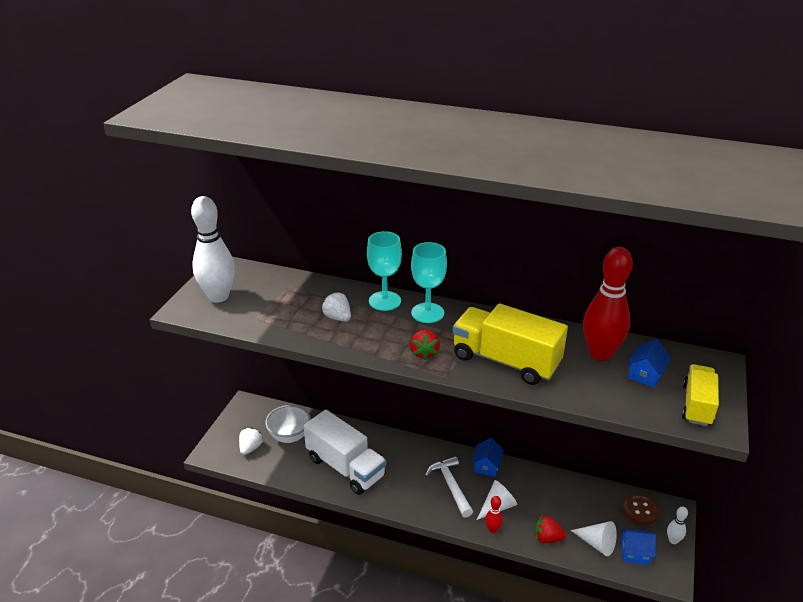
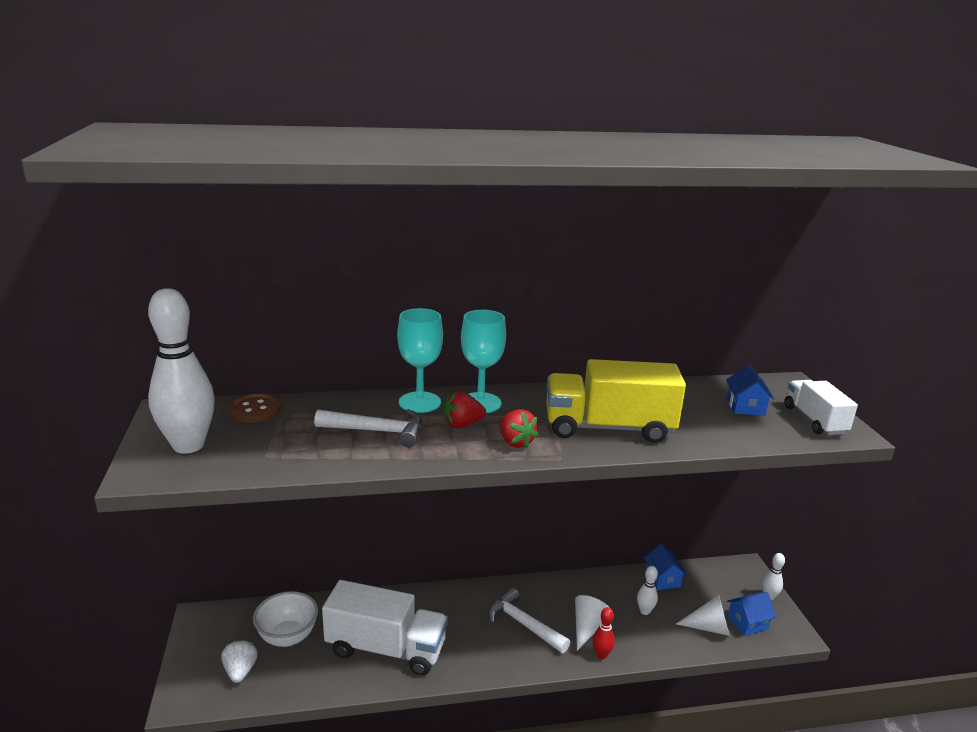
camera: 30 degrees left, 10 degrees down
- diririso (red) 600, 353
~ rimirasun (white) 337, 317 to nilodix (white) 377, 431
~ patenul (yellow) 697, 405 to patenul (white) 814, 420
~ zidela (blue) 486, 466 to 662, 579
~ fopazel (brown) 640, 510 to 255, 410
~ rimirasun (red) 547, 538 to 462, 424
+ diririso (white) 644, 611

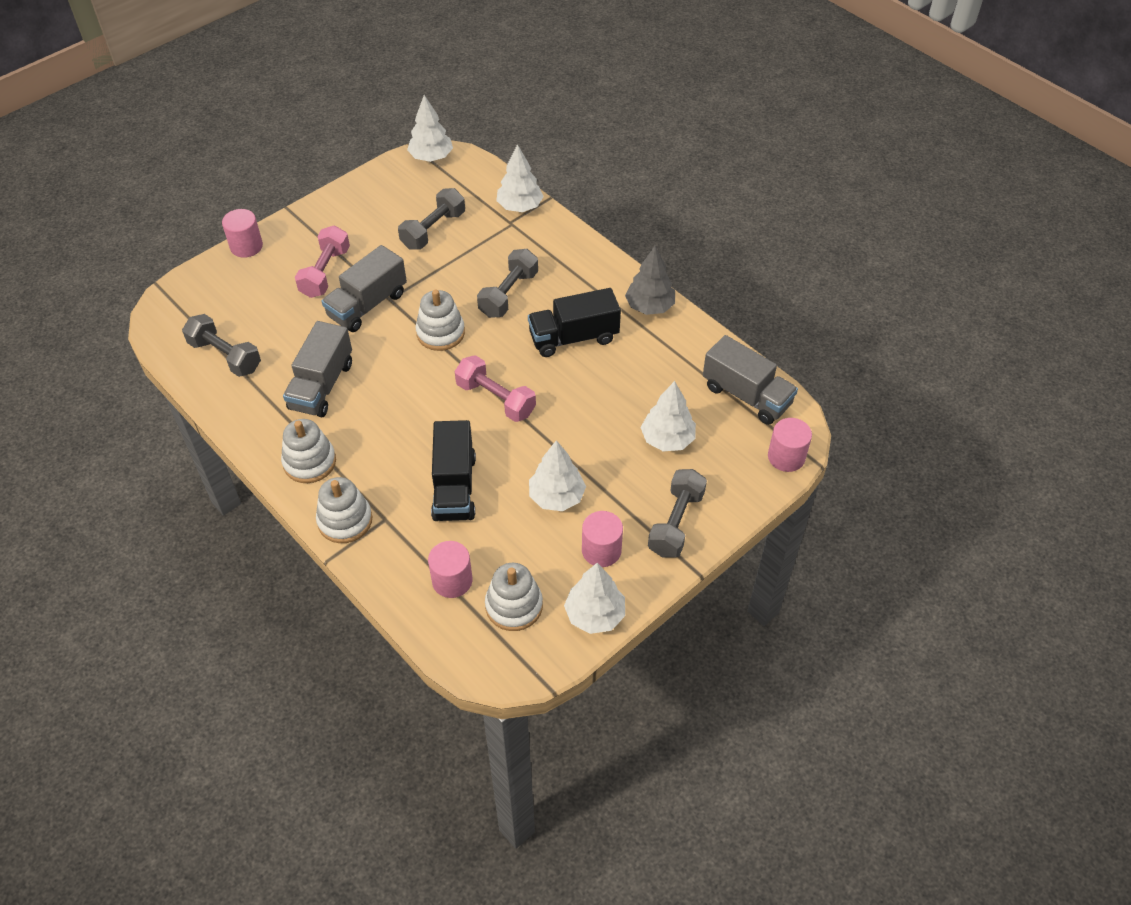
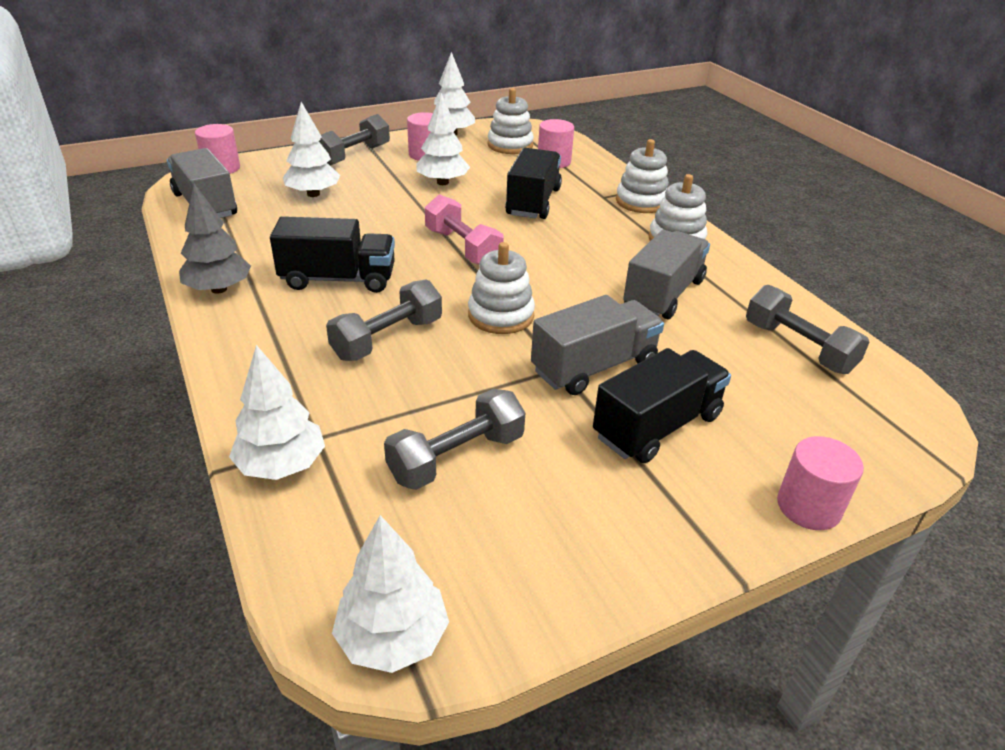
camera: 165 degrees left, 15 degrees down
~ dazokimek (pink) 325, 272 to patenul (black) 657, 426

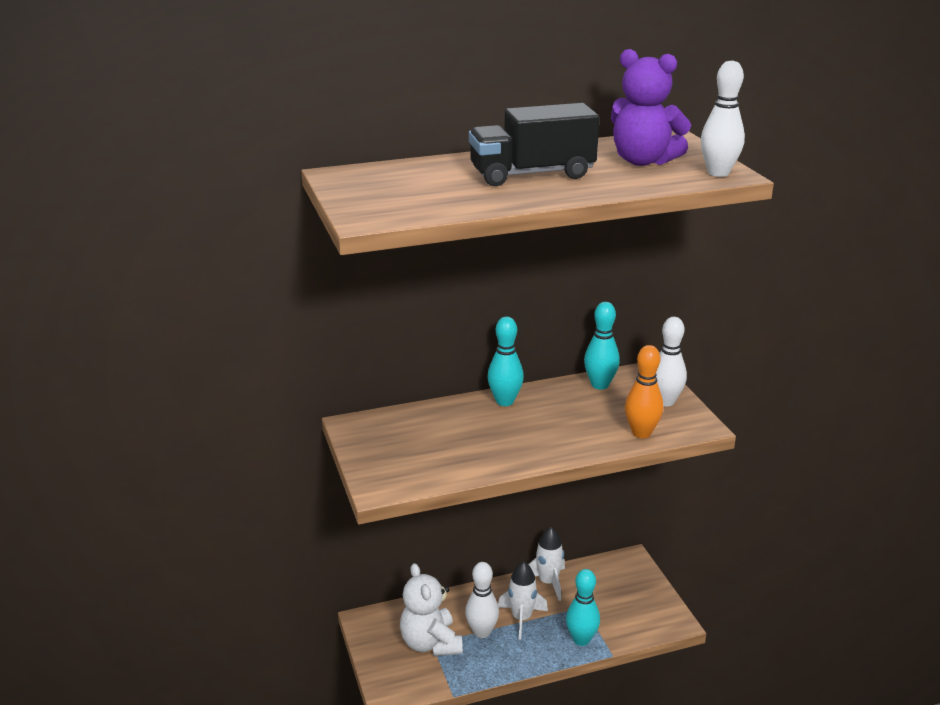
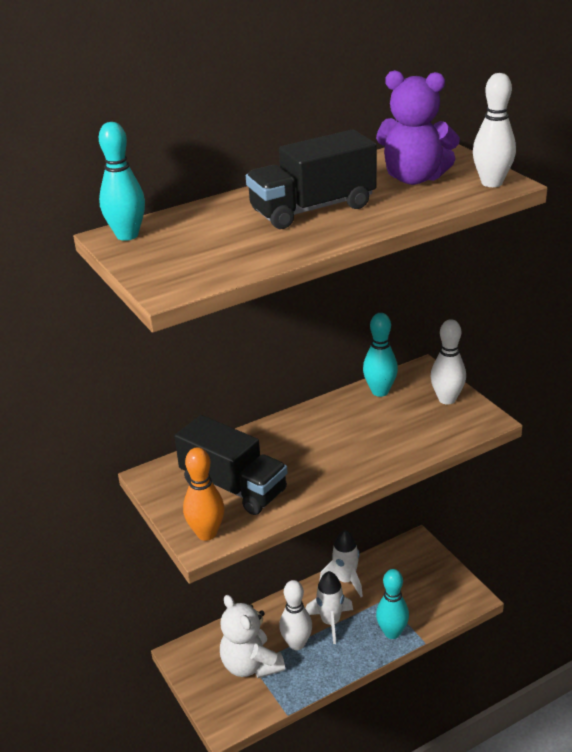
camera: 10 degrees left, 5 degrees up
~ diririso (turquoise) 505, 401 to 127, 235
~ diririso (orange) 641, 433 to 206, 533
+ patenul (black) 234, 486

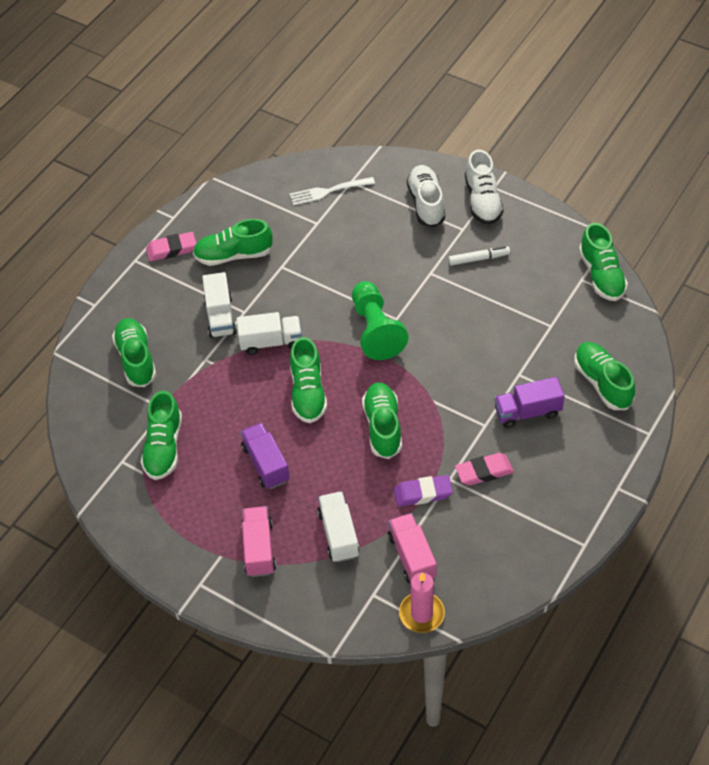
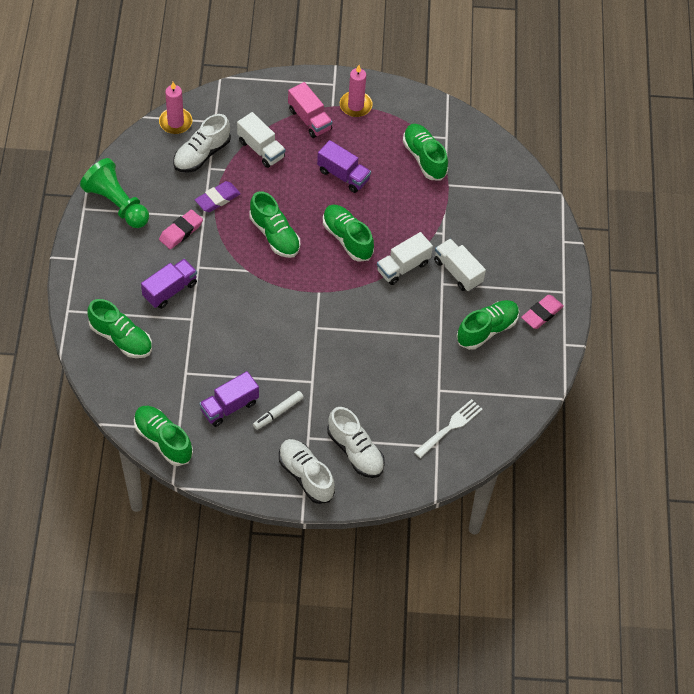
camera: 145 degrees right, 5 degrees up
~ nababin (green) 375, 330 to 117, 203
- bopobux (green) 136, 359
~ patenul (pink) 412, 557 to bopobux (white) 202, 154
+ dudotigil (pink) 355, 105
+ patenul (purple) 229, 406

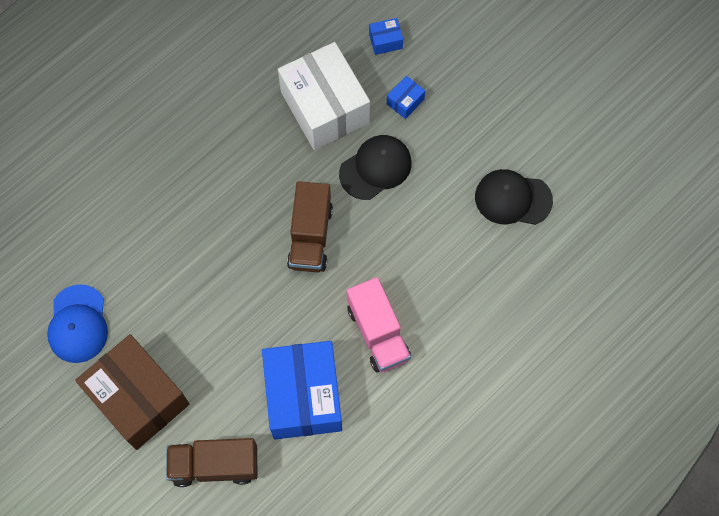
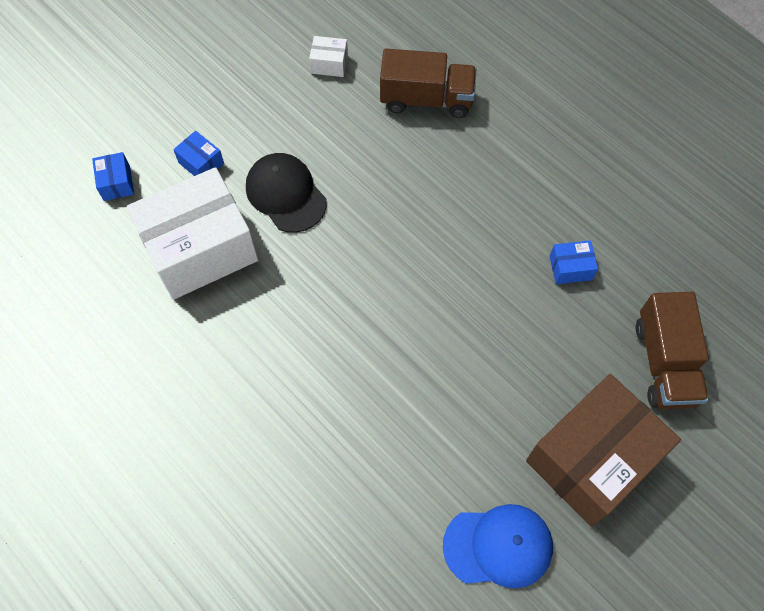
camera: 90 degrees left, 5 degrees down
~ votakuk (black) 513, 199 to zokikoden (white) 329, 64
~ patenul (brown) 310, 236 to 426, 99
- patenul (pink) 378, 333
~ zokikoden (blue) 303, 396 = 570, 268 x0.40

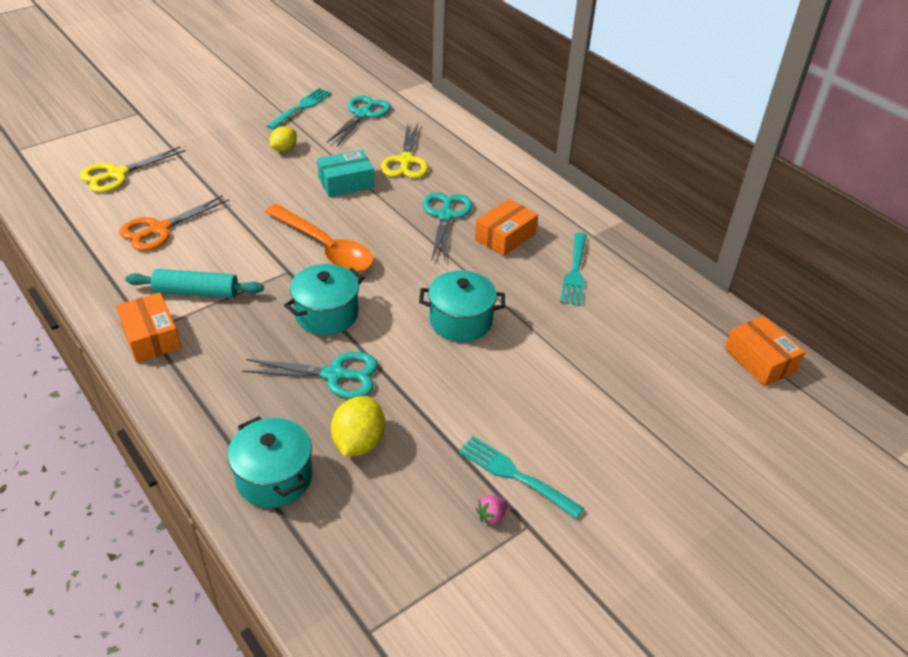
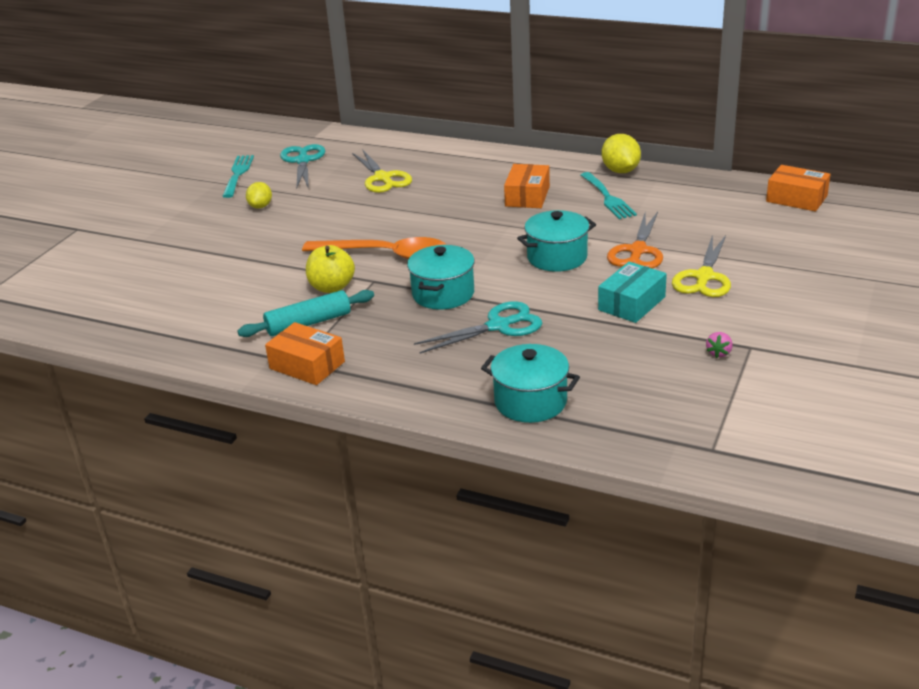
camera: 25 degrees left, 10 degrees down
~ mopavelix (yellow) 117, 174 to 704, 277
~ zokikoden (turquoise) 346, 183 to 632, 303
- mopavelix (turquoise) 445, 216
~ mopavelix (orange) 159, 229 to 638, 251
~ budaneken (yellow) 359, 442 to 620, 171
- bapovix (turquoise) 514, 475
+ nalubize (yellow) 332, 287

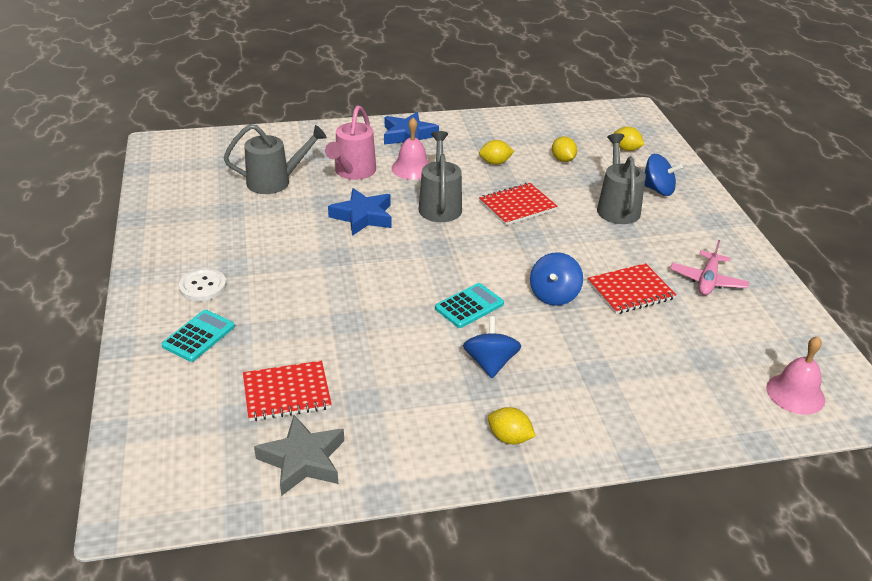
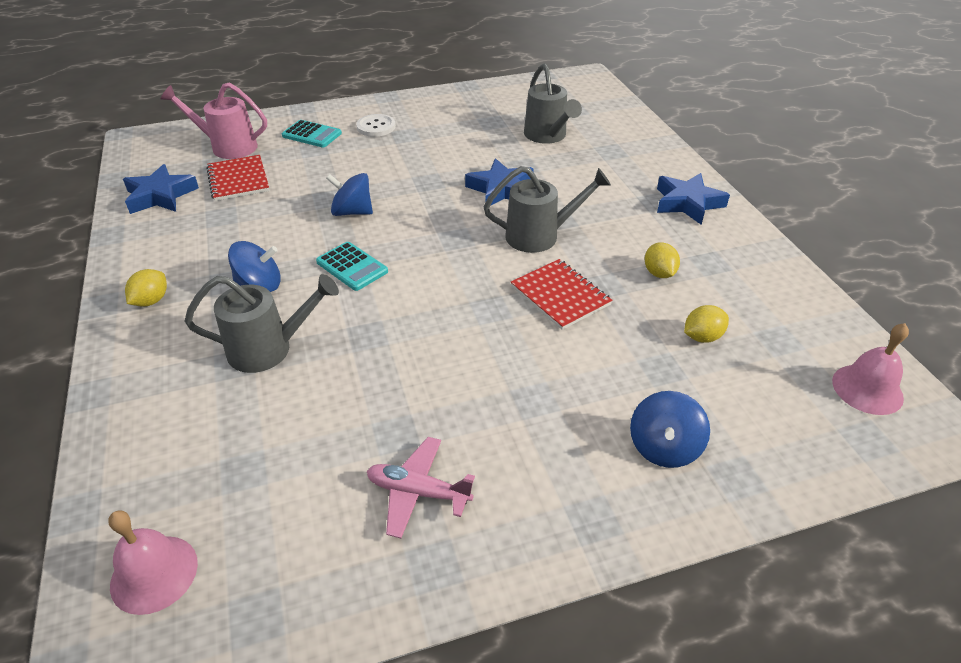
camera: 85 degrees right, 5 degrees up
~ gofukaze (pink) 352, 172 to 227, 147
~ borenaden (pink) 412, 168 to 867, 389
- budaneken (yellow) 626, 149
~ gofukaze (grey) 617, 207 to 270, 349
~ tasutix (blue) 554, 295 to 352, 212
- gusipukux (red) 630, 290
~ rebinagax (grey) 303, 460 to rebinagax (blue) 160, 196

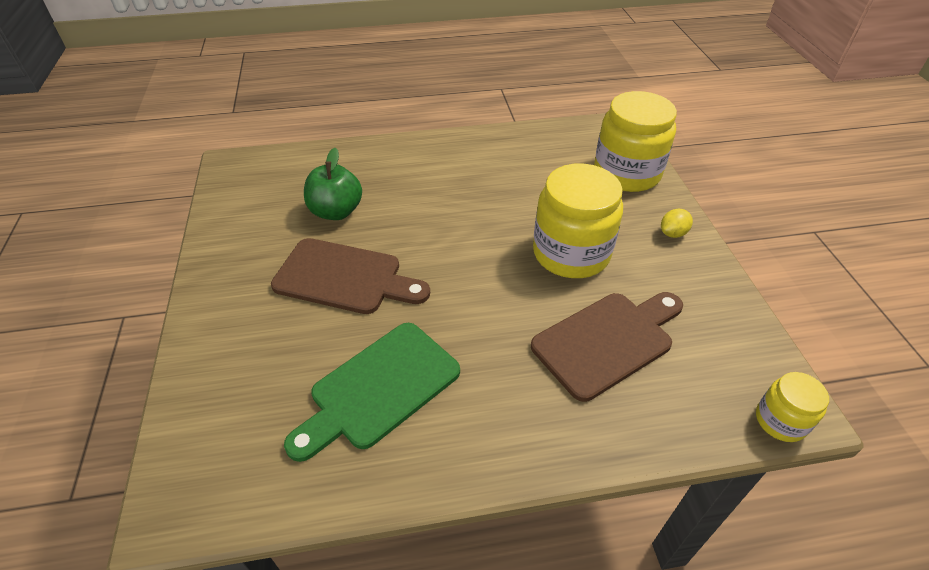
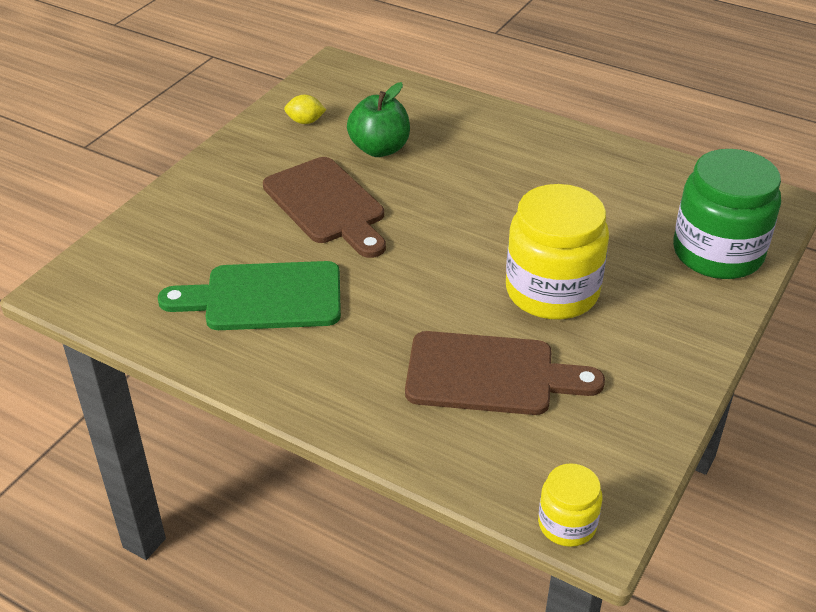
camera: 40 degrees right, 5 degrees down
~ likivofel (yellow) 627, 173 to likivofel (green) 717, 253
~ budaneken (yellow) 673, 233 to 305, 121

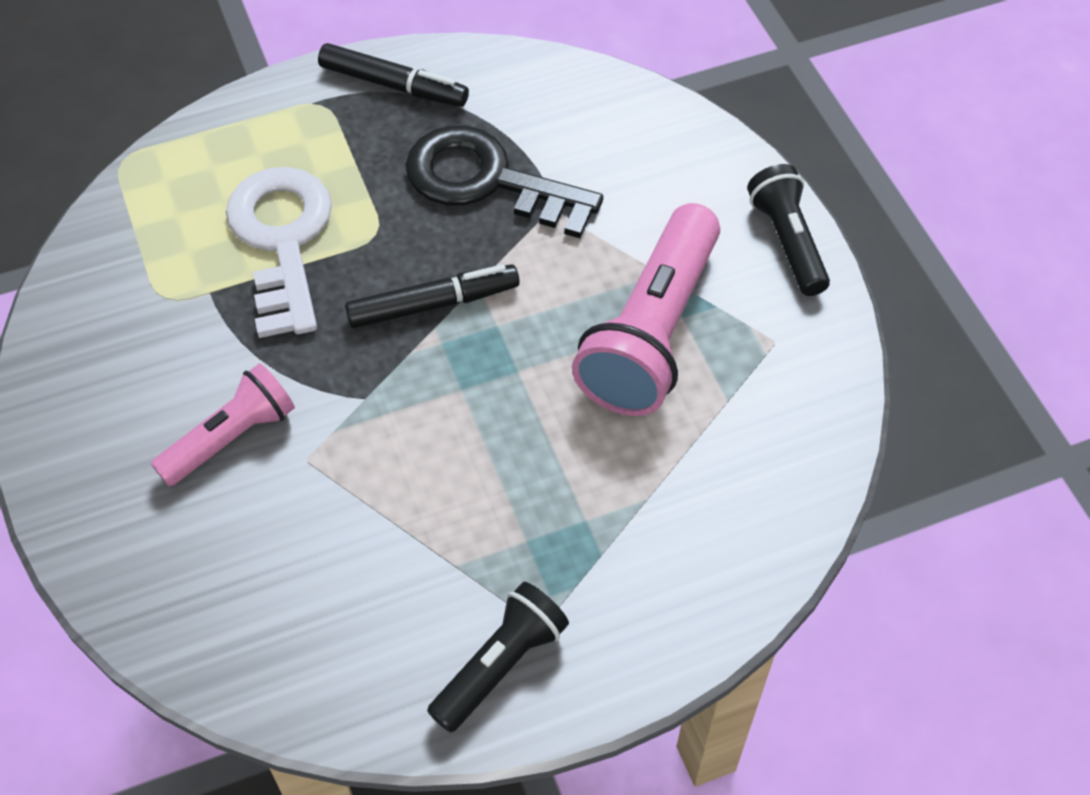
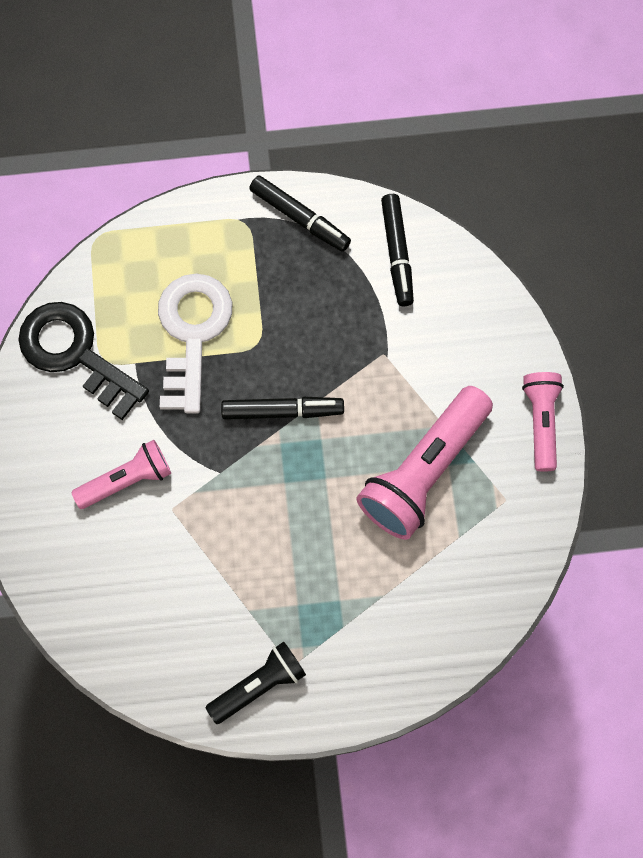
camera: 15 degrees right, 15 degrees up
~ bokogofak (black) 487, 181 to 75, 353
~ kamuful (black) 787, 241 to kamuful (pink) 541, 422
+ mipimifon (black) 397, 253

